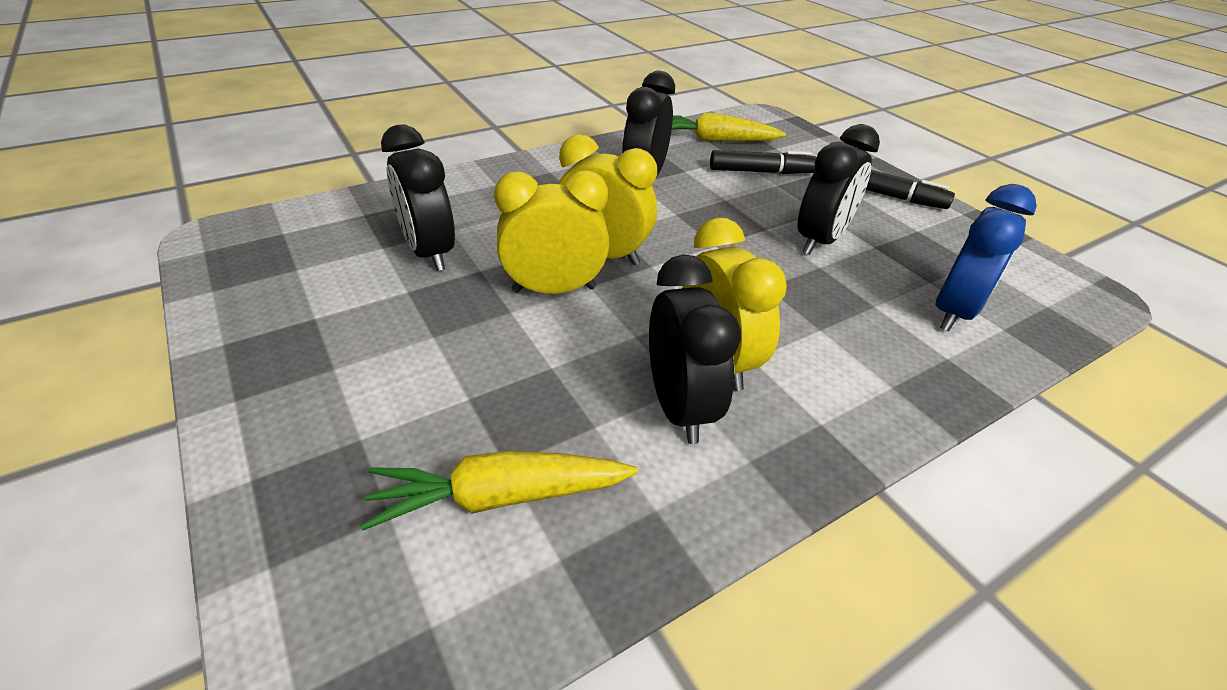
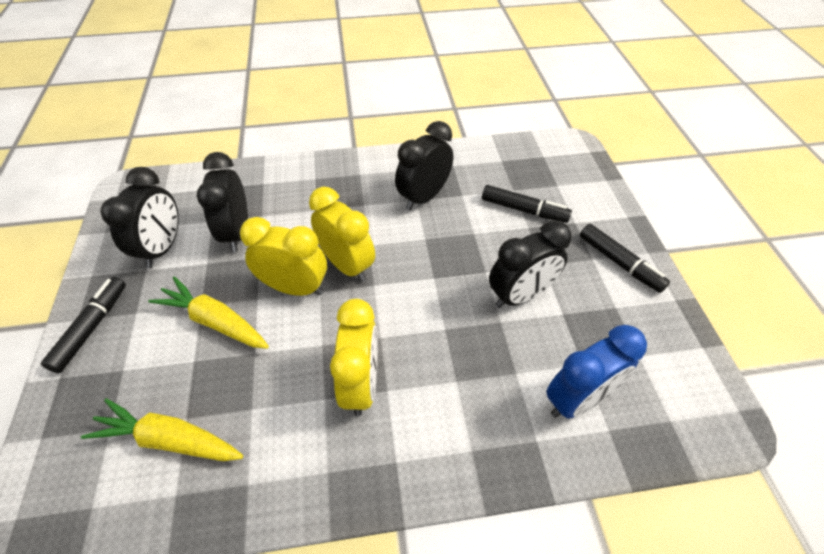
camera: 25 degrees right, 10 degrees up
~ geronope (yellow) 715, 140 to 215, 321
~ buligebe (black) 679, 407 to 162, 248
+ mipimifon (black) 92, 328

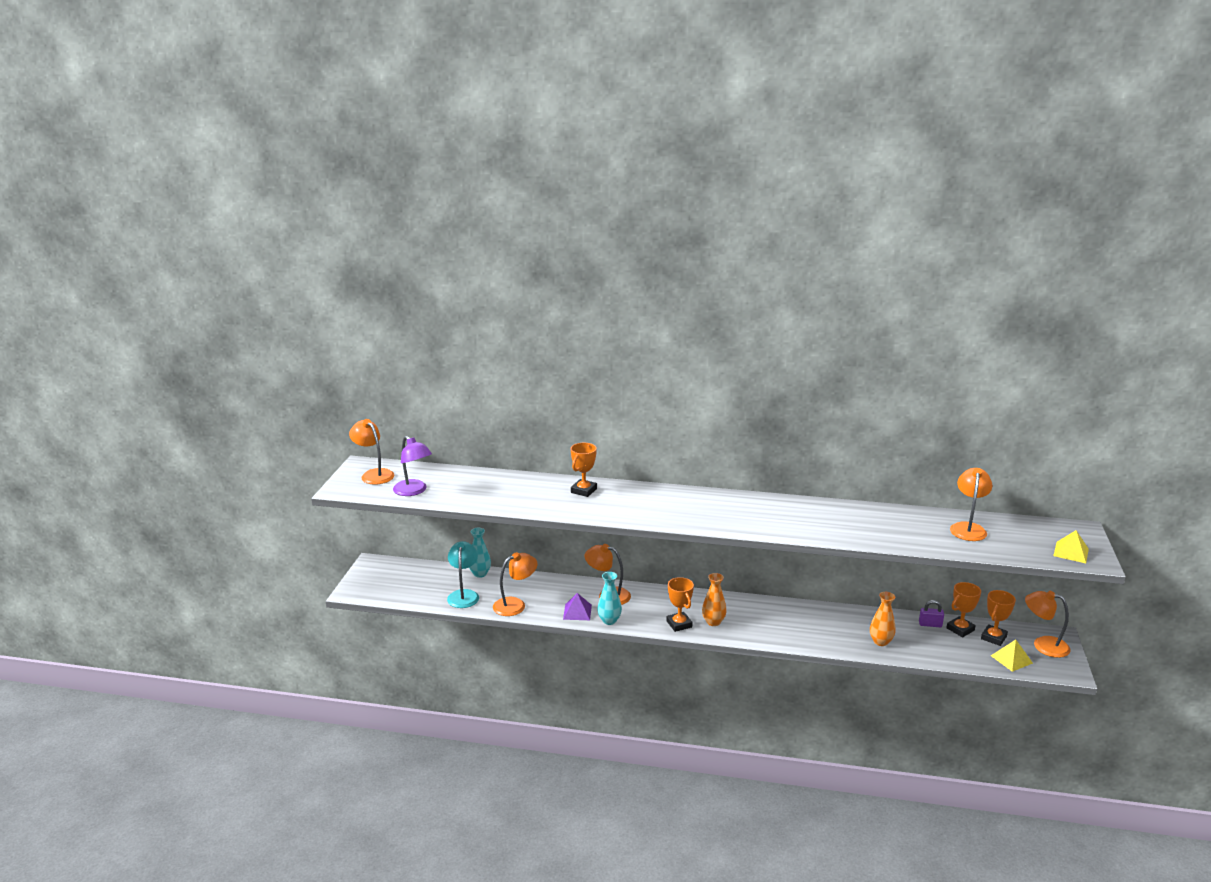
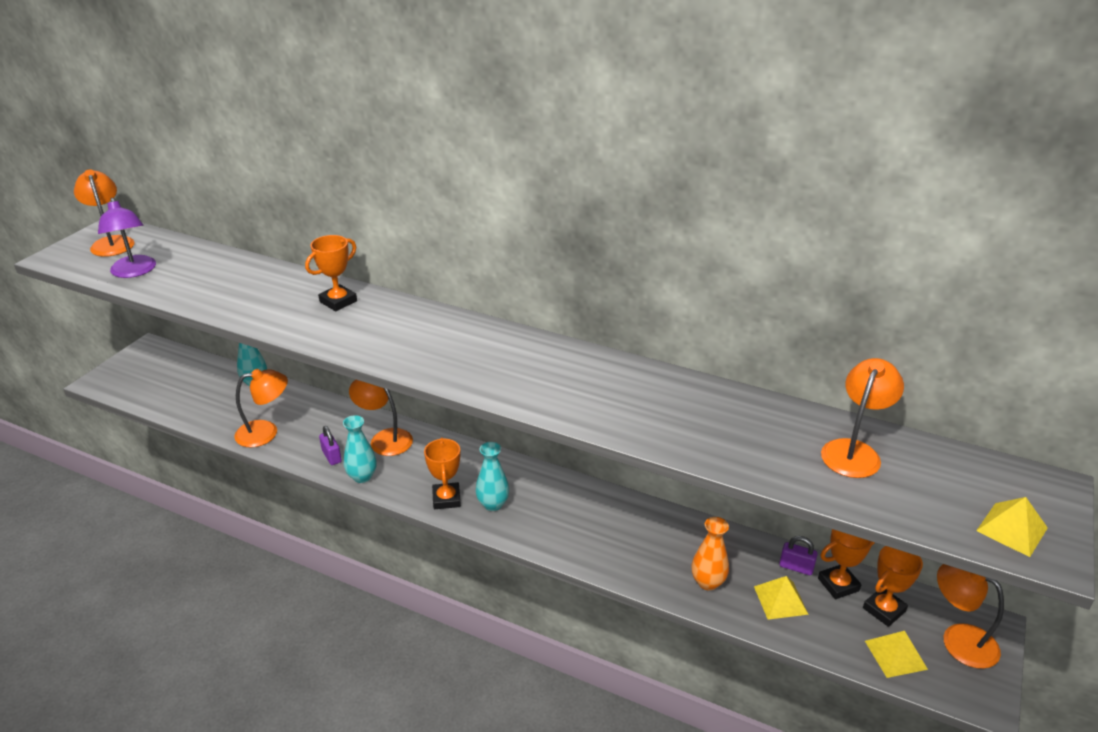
camera: 15 degrees right, 10 degrees up
- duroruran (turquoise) 464, 595
~ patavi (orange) 713, 622 to patavi (turquoise) 493, 504
~ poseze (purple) 577, 612 to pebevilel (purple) 332, 456
+ poseze (yellow) 780, 600

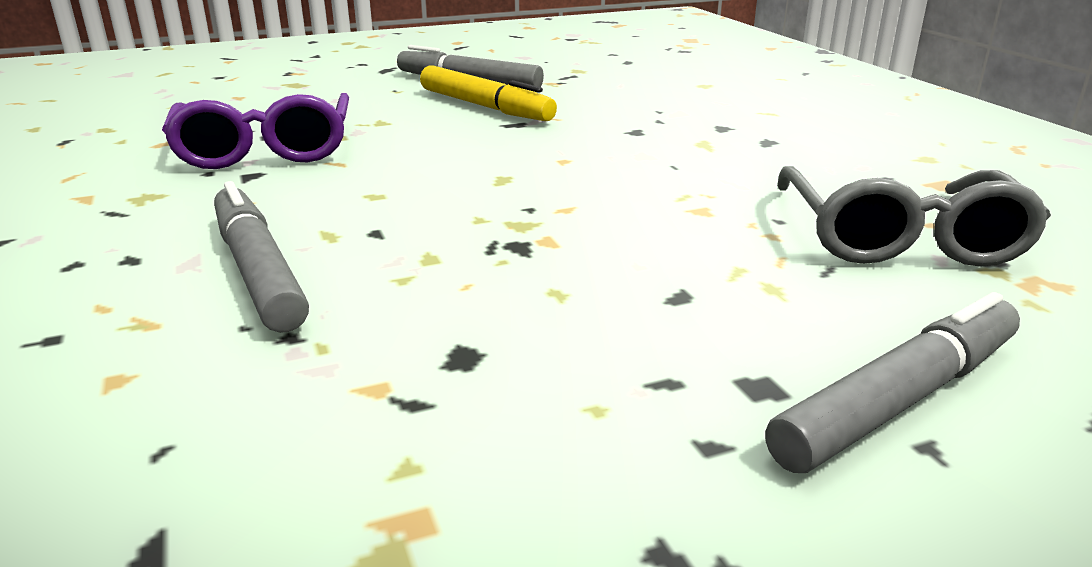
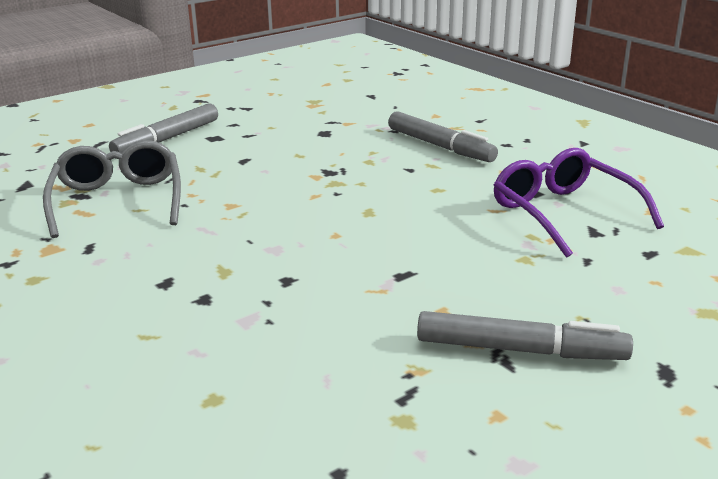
camera: 165 degrees right, 0 degrees up
- mipimifon (yellow) 485, 107

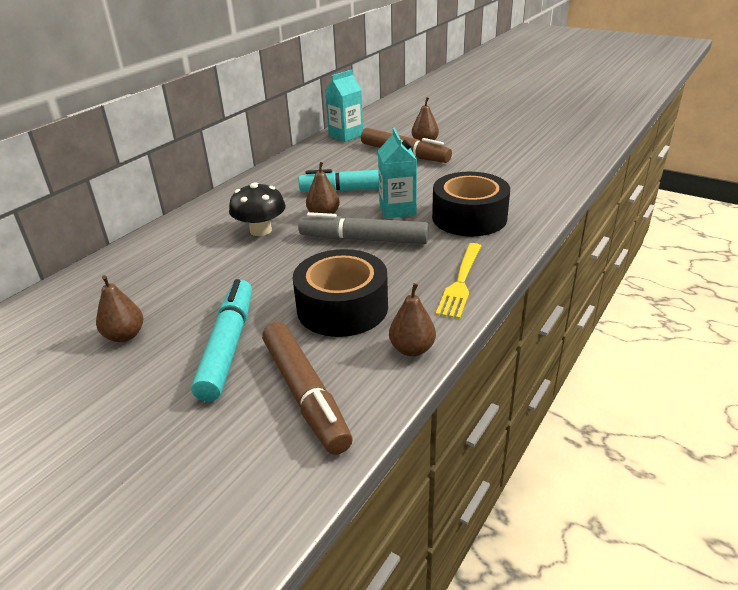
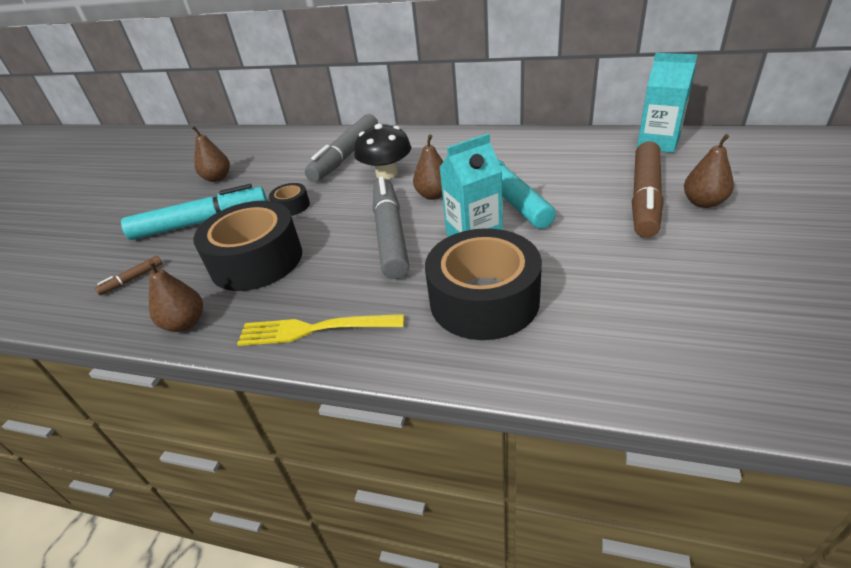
camera: 75 degrees right, 5 degrees up
~ mipimifon (brown) 305, 394 = 132, 279 x0.41
+ mipimifon (grey) 346, 156
+ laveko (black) 291, 206

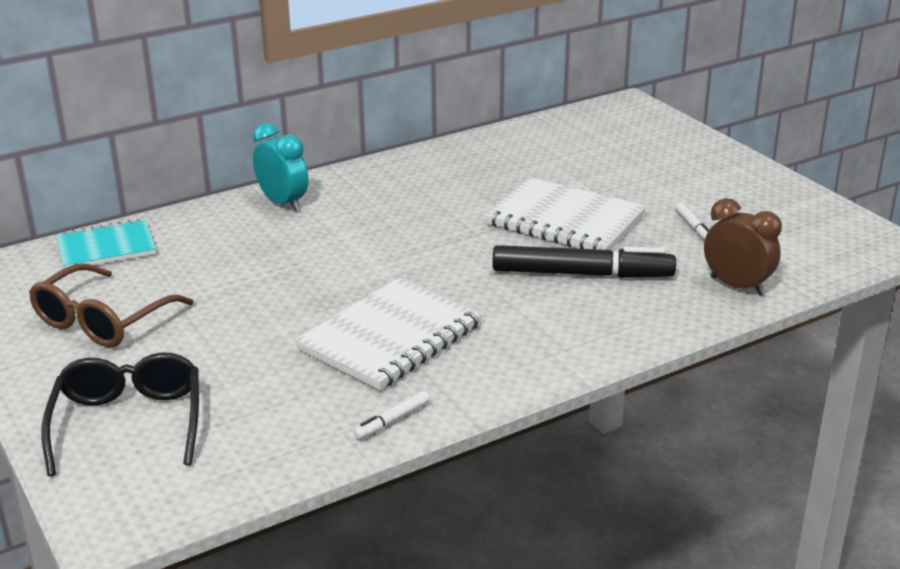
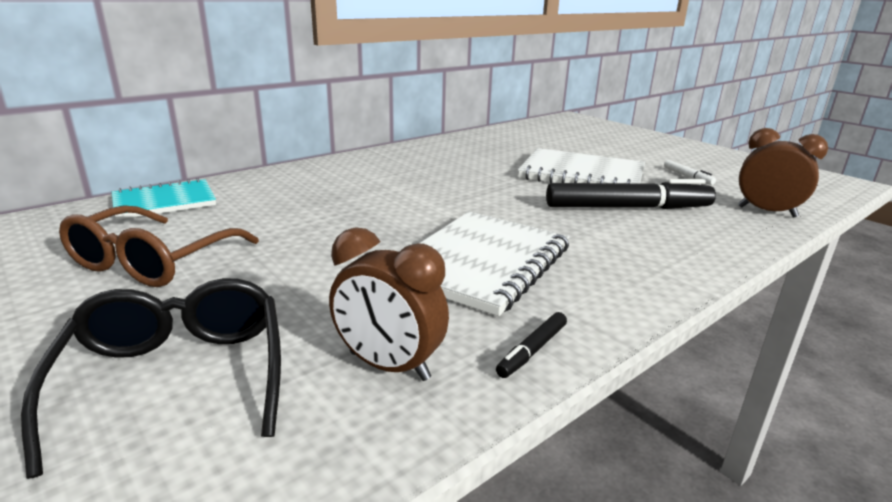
camera: 10 degrees left, 5 degrees down
- buligebe (turquoise) 283, 203
~ mipimifon (white) 393, 420 to mipimifon (black) 533, 350
+ buligebe (brown) 389, 366

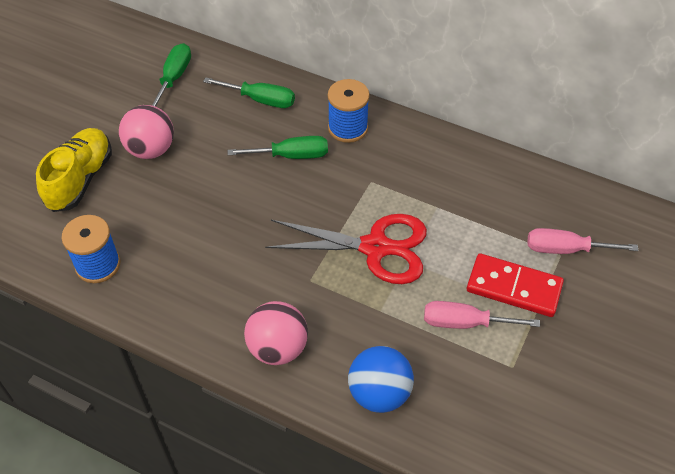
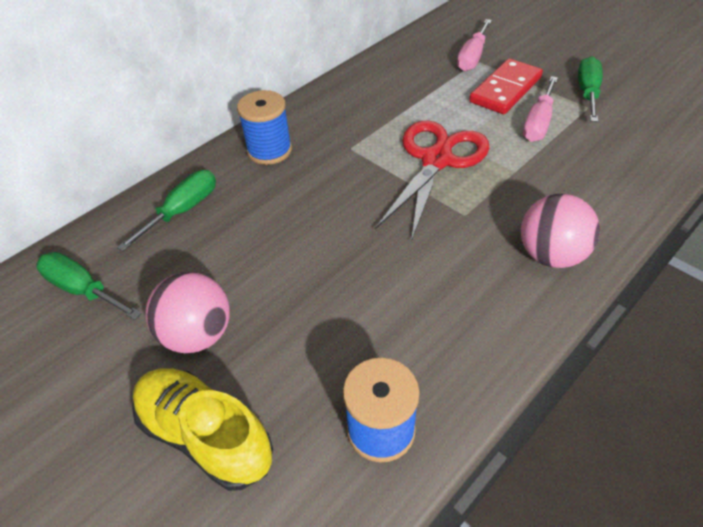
camera: 70 degrees left, 5 degrees down
~ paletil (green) 291, 155 to 587, 92
- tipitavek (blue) 379, 393

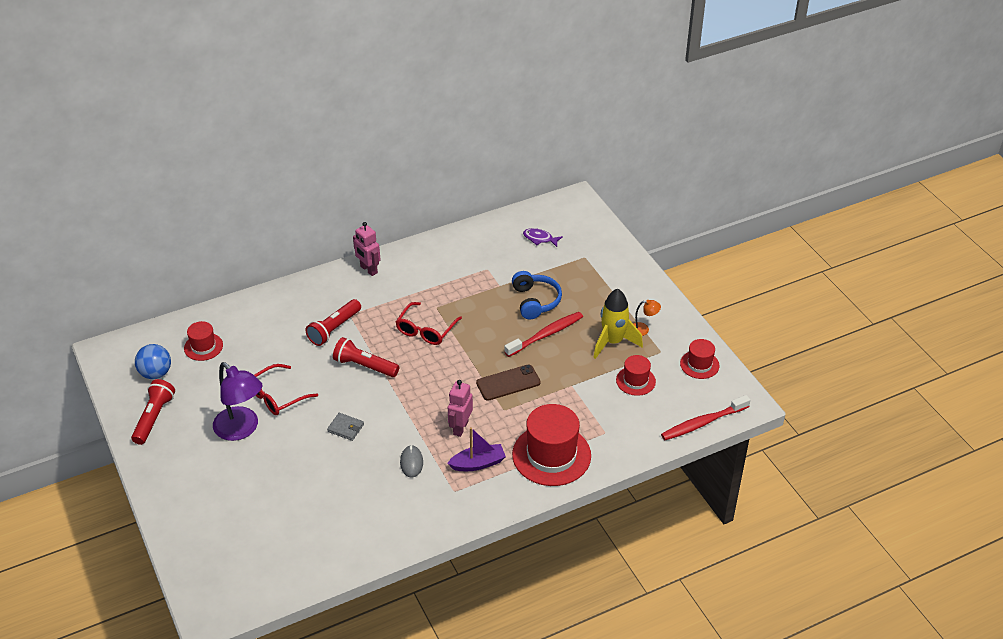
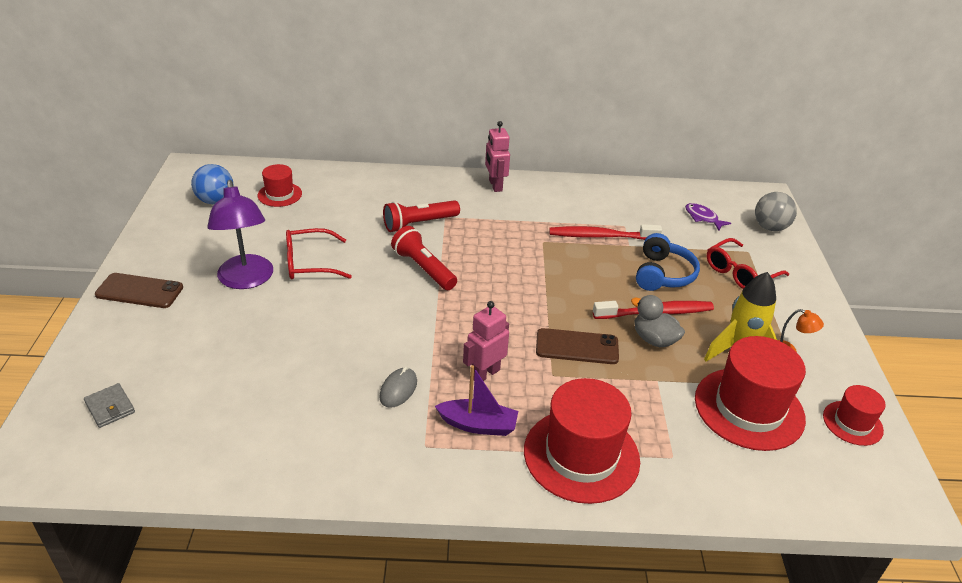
camera: 25 degrees right, 5 degrees down
~ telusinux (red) 426, 330 to 740, 273
~ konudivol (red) 635, 381 = 749, 408 x1.89
- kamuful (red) 154, 418
~ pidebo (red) 703, 423 to 601, 236
~ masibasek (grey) 345, 428 to 110, 407
+ tipitavek (grey) 770, 227
+ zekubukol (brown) 139, 291
+ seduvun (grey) 654, 339

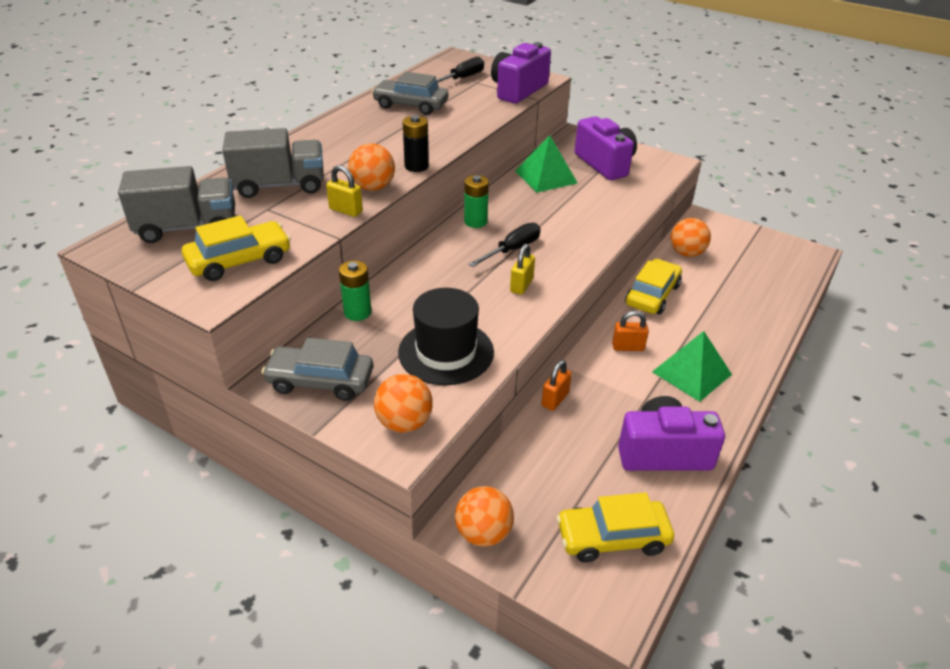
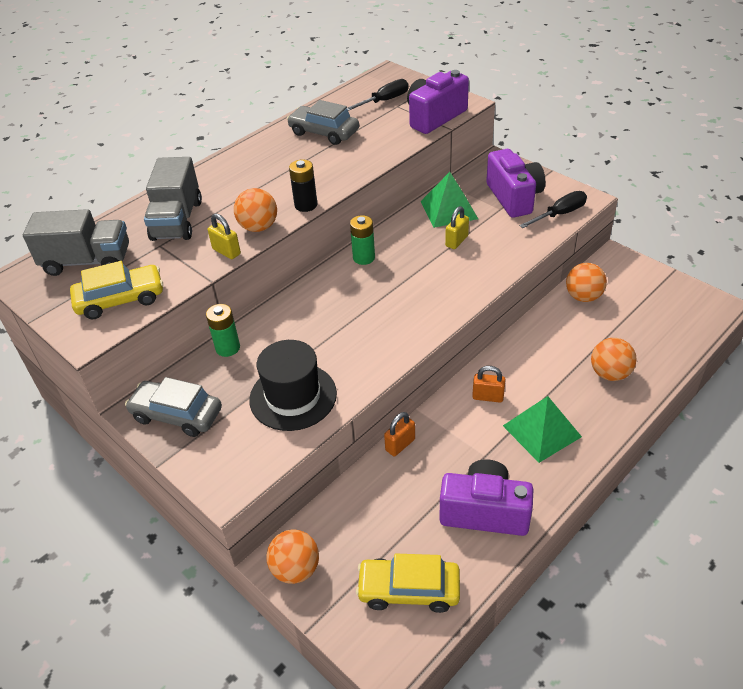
camera: 15 degrees right, 5 degrees up
~ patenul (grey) 279, 185 = 177, 220 90 degrees clockwise
~ paletil (black) 512, 250 to 560, 214
~ pebevilel (yellow) 521, 285 to 456, 241
- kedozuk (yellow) 652, 295
~ tipitavek (orange) 404, 423 to 609, 373

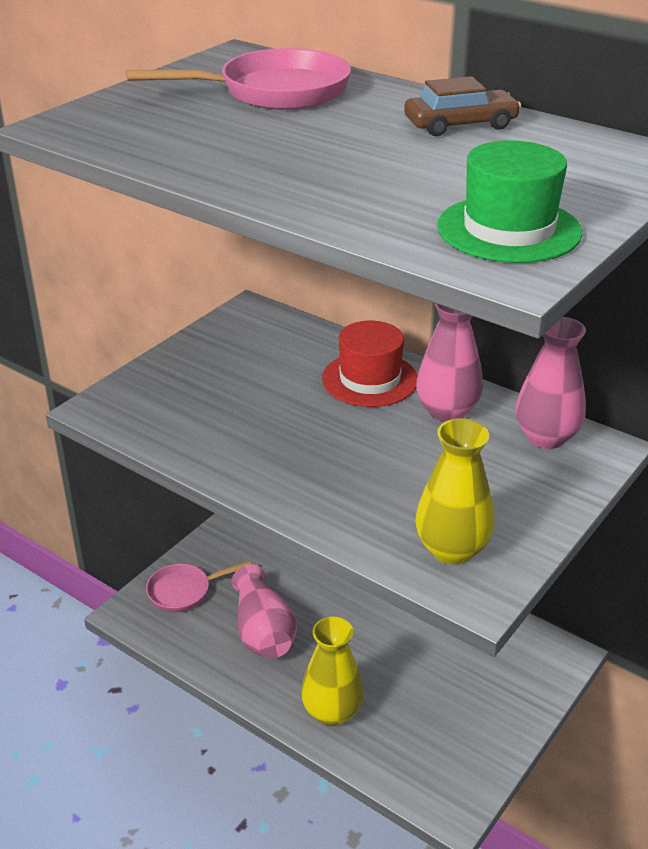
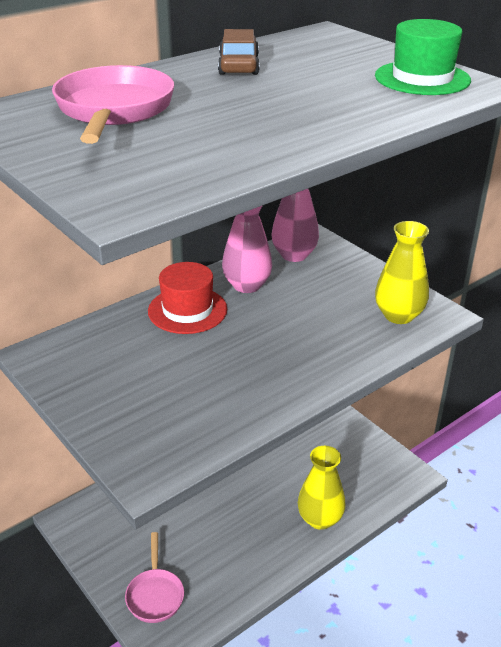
camera: 75 degrees left, 0 degrees up
- patavi (pink) 263, 631

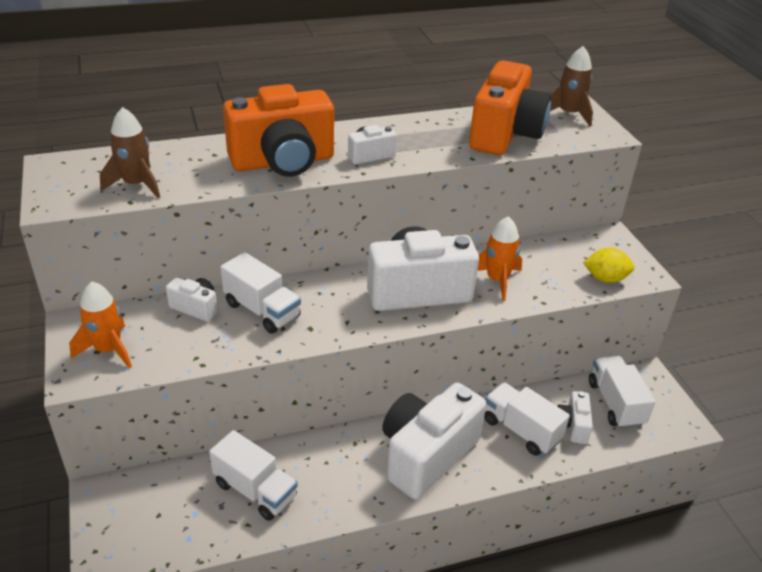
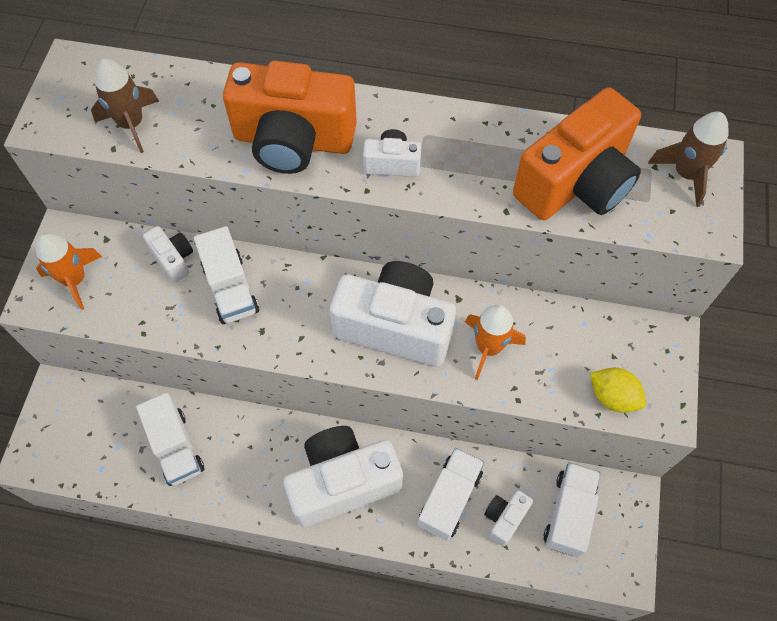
camera: 30 degrees right, 25 degrees up
~ patenul (white) 521, 430 = 449, 498 45 degrees clockwise

